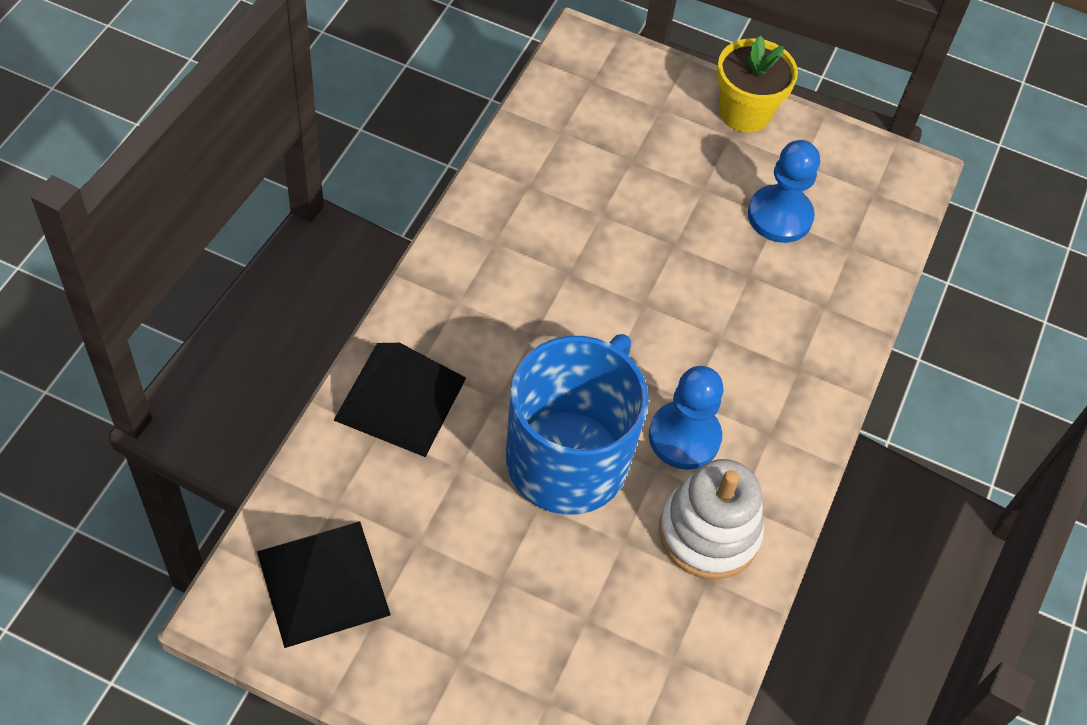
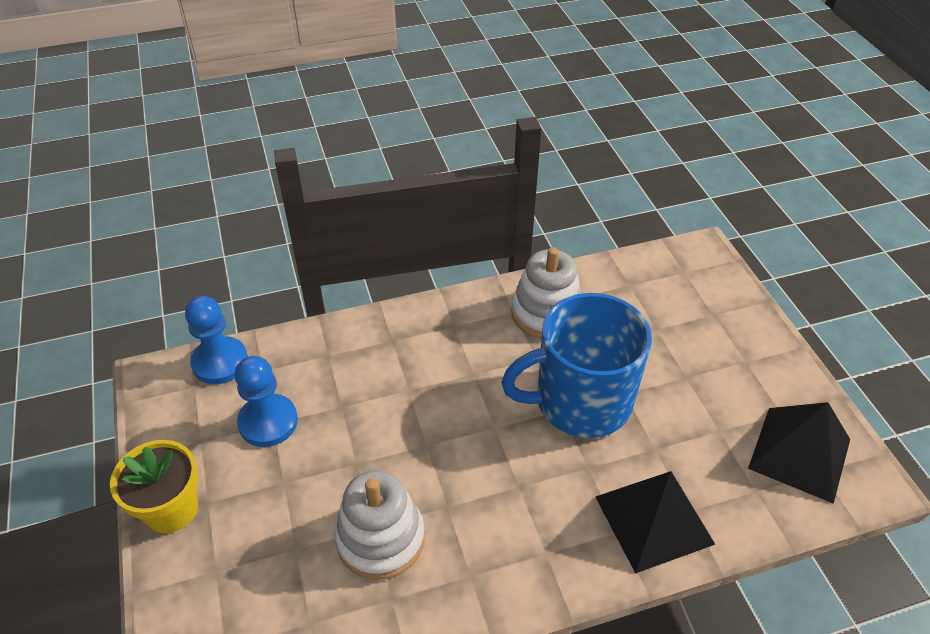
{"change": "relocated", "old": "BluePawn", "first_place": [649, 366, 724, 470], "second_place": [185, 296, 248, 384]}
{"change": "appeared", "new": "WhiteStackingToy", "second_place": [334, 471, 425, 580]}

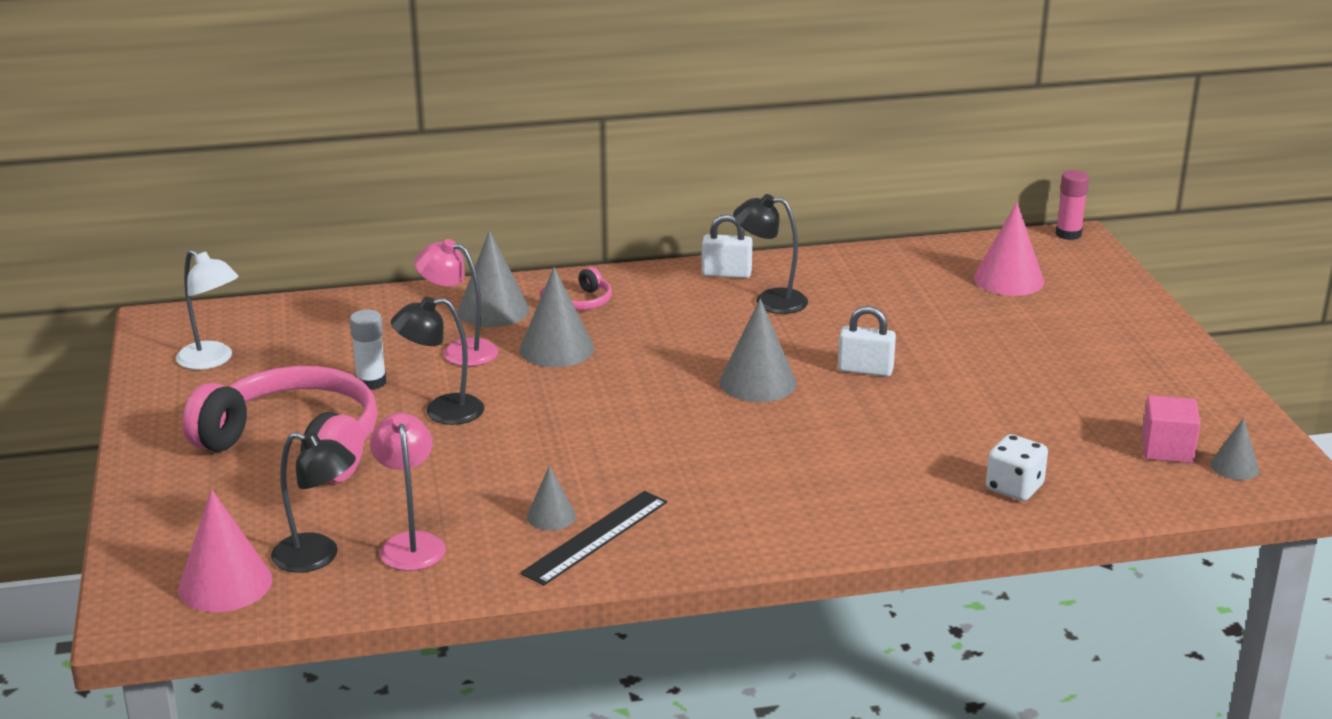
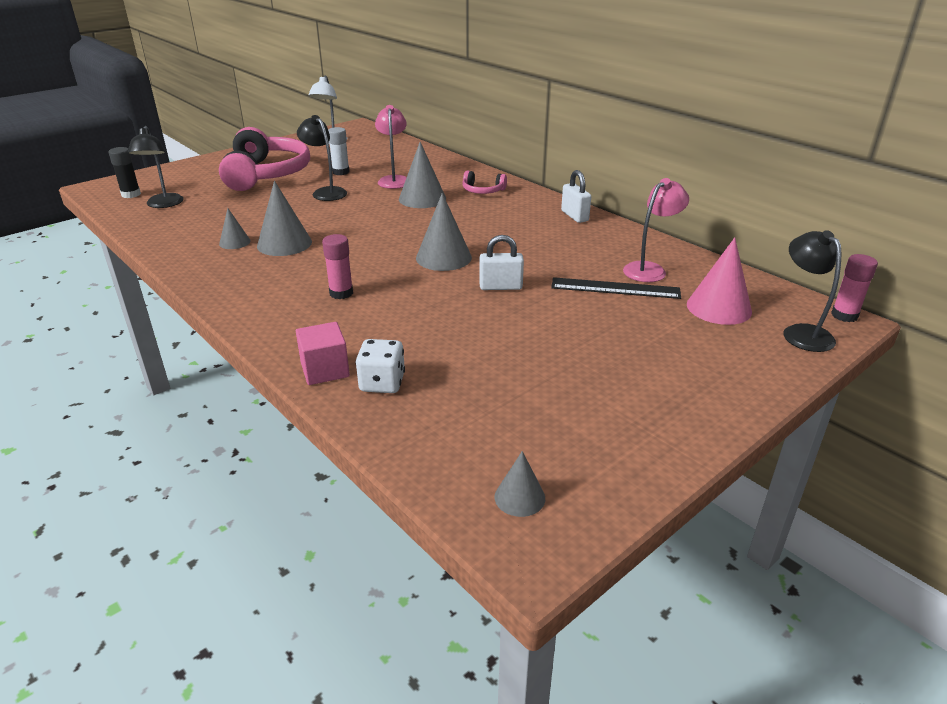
{"change": "exchanged", "old": "PinkCone", "new": "BlackGlueStick", "first_place": [178, 490, 272, 612], "second_place": [109, 147, 141, 198]}
{"change": "relocated", "old": "GreyCone", "first_place": [458, 230, 530, 327], "second_place": [257, 181, 312, 256]}
{"change": "relocated", "old": "PinkCube", "first_place": [1142, 395, 1200, 463], "second_place": [296, 322, 350, 385]}
{"change": "appeared", "new": "PinkGlueStick", "second_place": [322, 234, 353, 299]}
{"change": "spun", "old": "WhitePadlock", "first_place": [838, 306, 896, 377], "second_place": [479, 235, 524, 290], "degrees": -75}
{"change": "relocated", "old": "BlackRuler", "first_place": [520, 491, 667, 586], "second_place": [551, 277, 681, 299]}
{"change": "relocated", "old": "PinkLamp", "first_place": [370, 413, 446, 571], "second_place": [623, 178, 689, 282]}
{"change": "relocated", "old": "BlackLamp", "first_place": [733, 194, 808, 314], "second_place": [783, 230, 841, 352]}

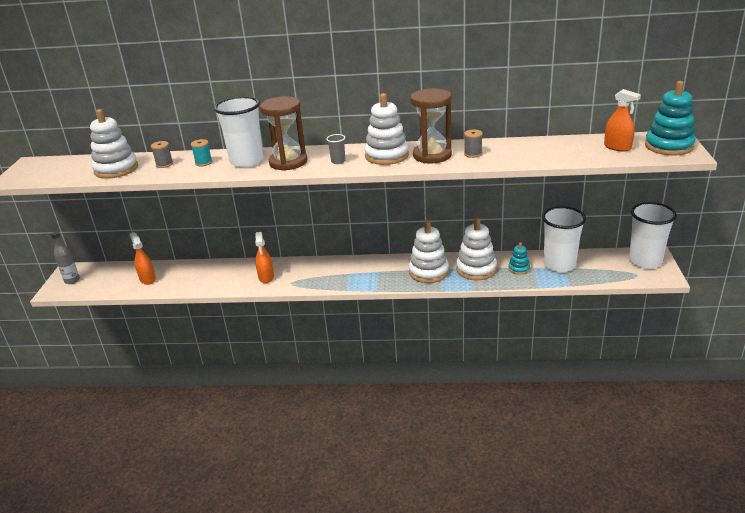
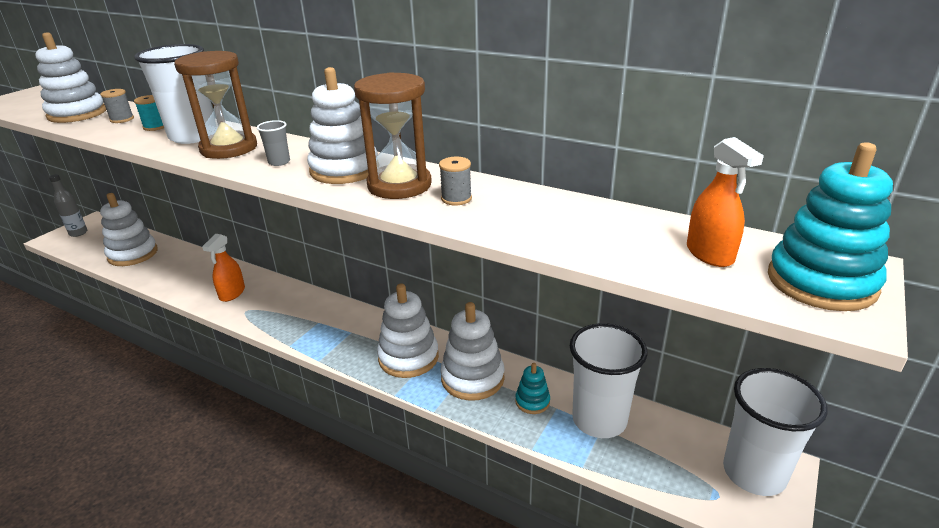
{"change": "exchanged", "old": "OrangeSprayBottle", "new": "WhiteStackingToy", "first_place": [129, 232, 156, 285], "second_place": [100, 193, 158, 266]}

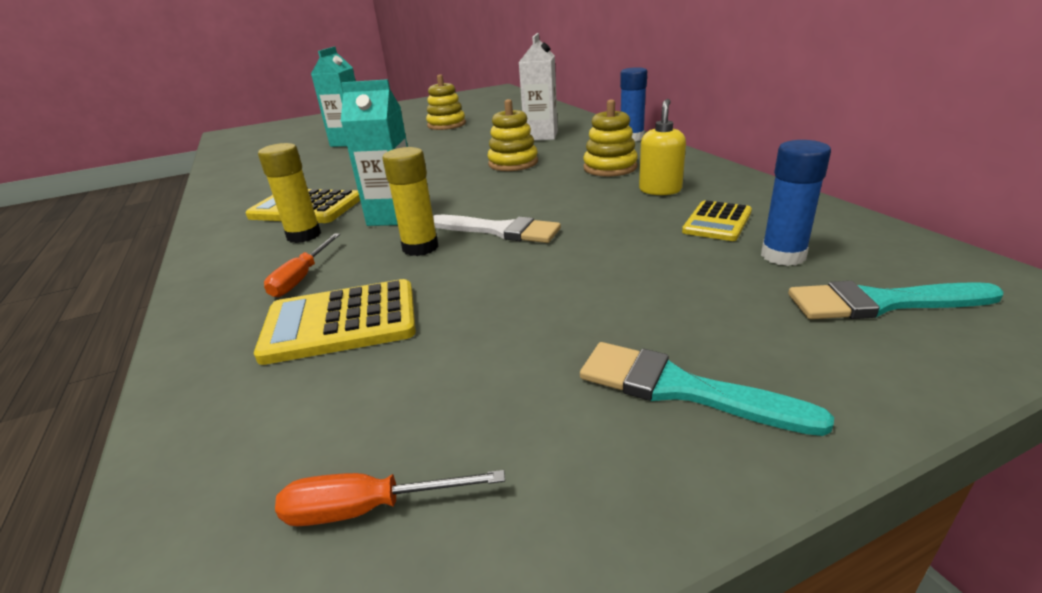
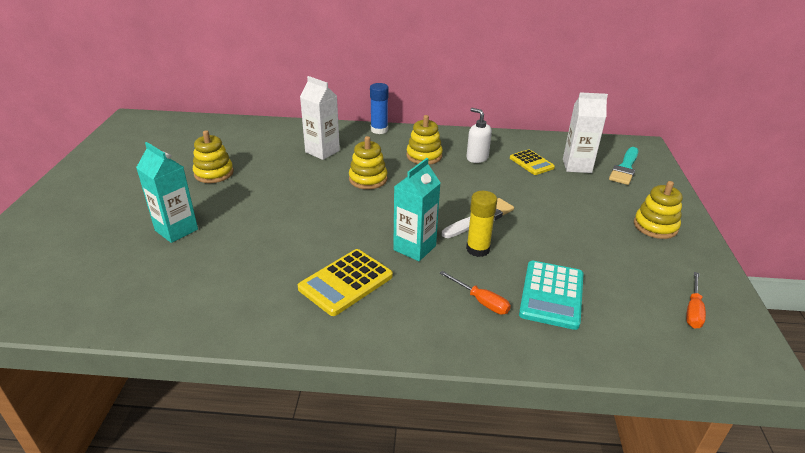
{"change": "colour", "old": "YellowSoapDispenser", "new": "WhiteSoapDispenser", "first_place": [639, 99, 686, 195], "second_place": [466, 108, 492, 163]}
{"change": "colour", "old": "YellowCalculator", "new": "TurquoiseCalculator", "first_place": [254, 279, 416, 365], "second_place": [519, 261, 583, 330]}
{"change": "exchanged", "old": "BlueGlueStick", "new": "WhiteCarton", "first_place": [761, 140, 831, 266], "second_place": [563, 92, 608, 173]}
{"change": "exchanged", "old": "TurquoiseBrush", "new": "YellowStackingToy", "first_place": [580, 342, 834, 436], "second_place": [634, 181, 683, 239]}
{"change": "missing", "old": "YellowGlueStick", "first_place": [258, 143, 321, 243]}

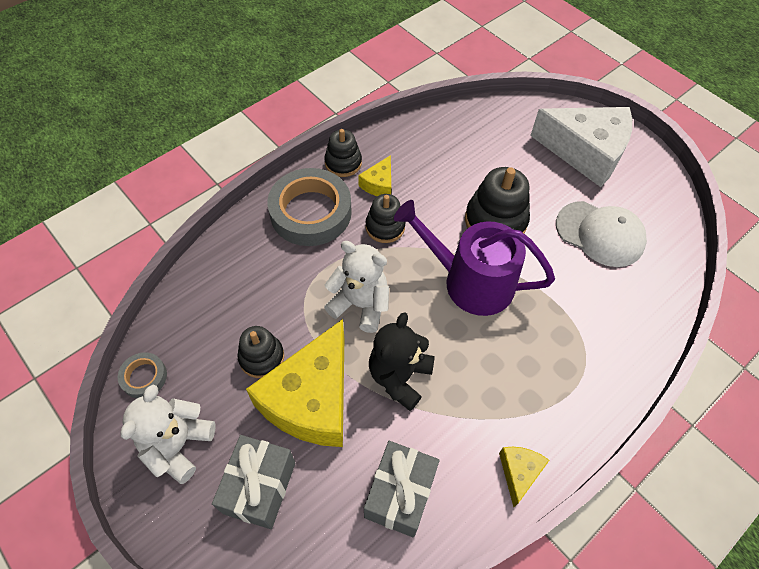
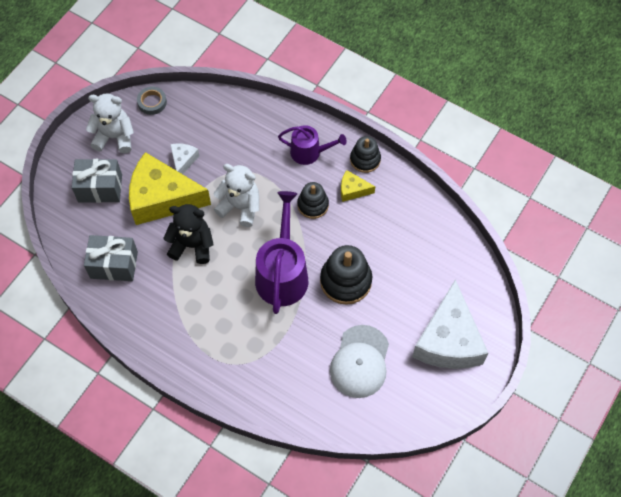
{"change": "exchanged", "old": "BlackStackingToy", "new": "WhiteCheese", "first_place": [238, 326, 284, 378], "second_place": [170, 143, 199, 174]}
{"change": "spun", "old": "WhiteTeddyBear", "first_place": [324, 241, 389, 333], "second_place": [213, 164, 259, 227], "degrees": -75}
{"change": "exchanged", "old": "GreyTape", "new": "PurpleWateringCan", "first_place": [267, 168, 352, 246], "second_place": [278, 125, 347, 165]}
{"change": "missing", "old": "YellowCheese", "first_place": [499, 447, 549, 507]}

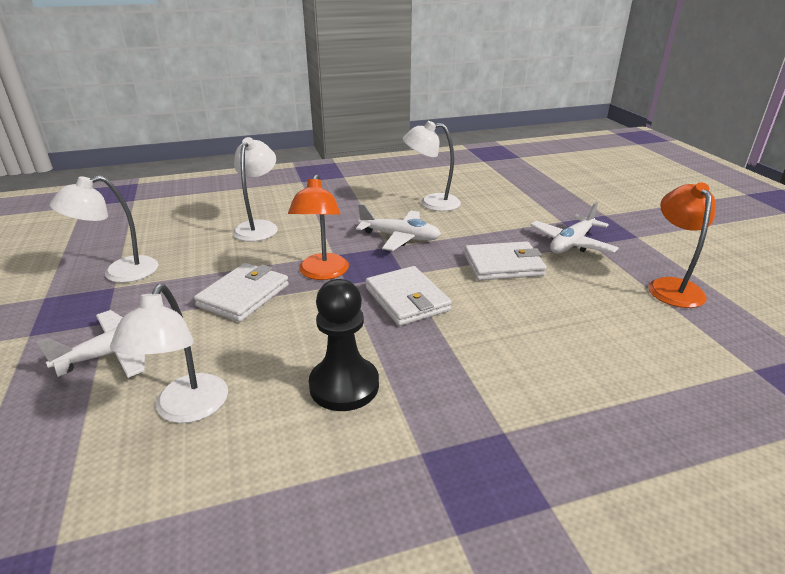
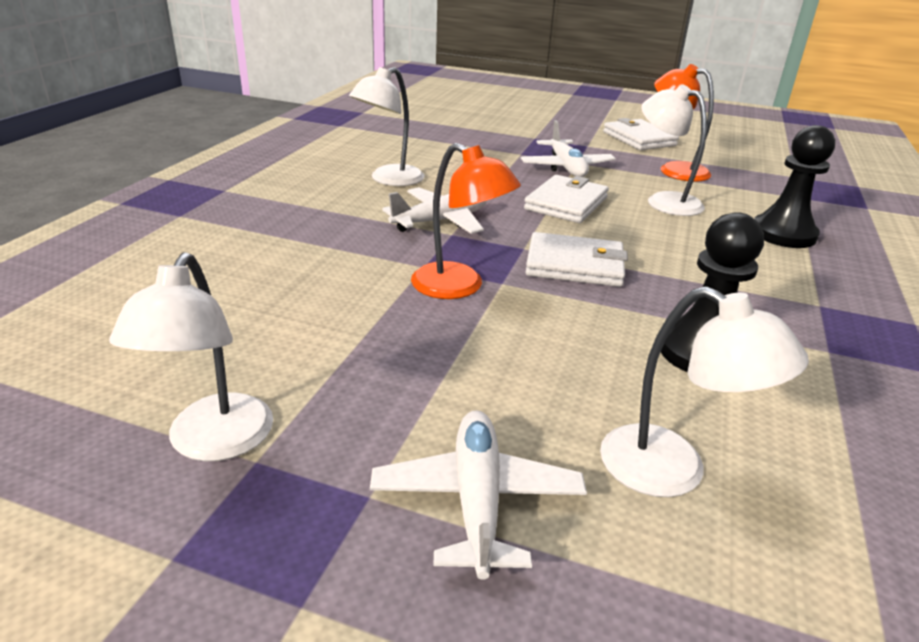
{"change": "relocated", "old": "WhiteWallet", "first_place": [194, 263, 289, 322], "second_place": [603, 118, 679, 150]}
{"change": "relocated", "old": "WhiteLamp", "first_place": [233, 137, 278, 242], "second_place": [641, 84, 707, 216]}
{"change": "appeared", "new": "BlackPawn", "second_place": [754, 125, 835, 248]}

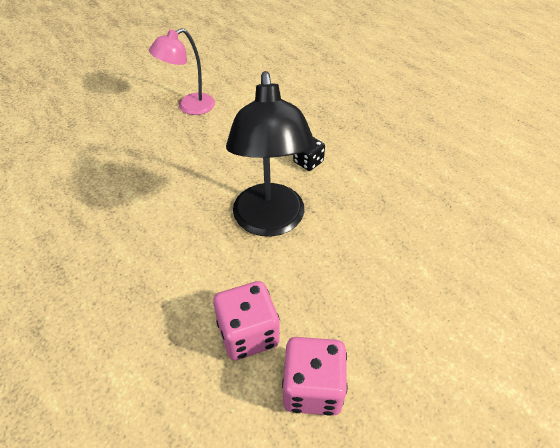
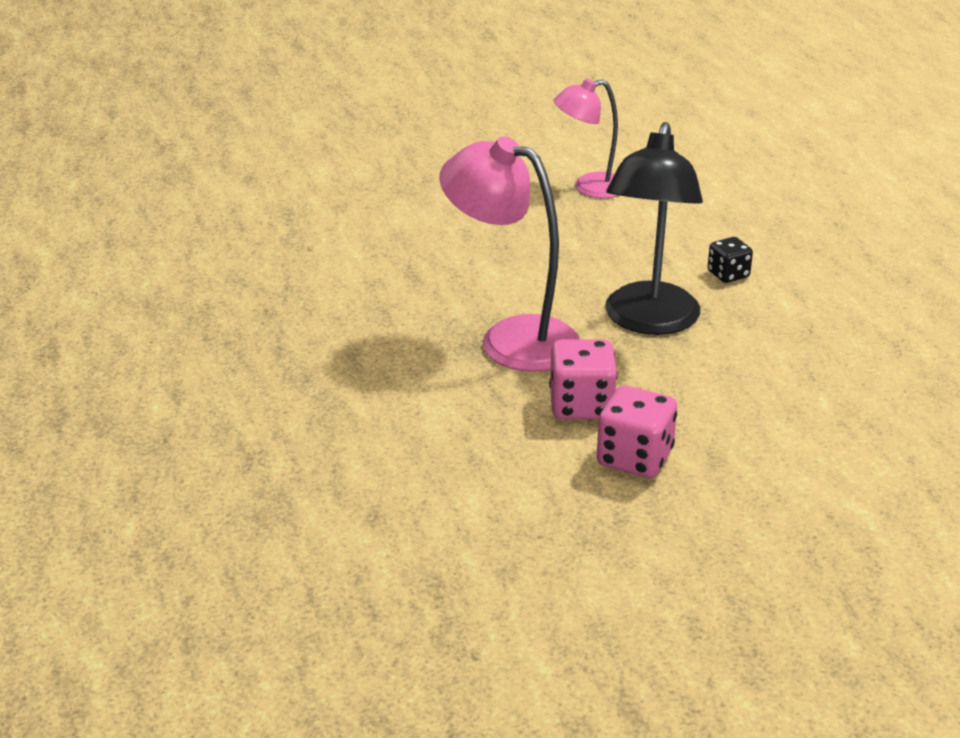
{"change": "appeared", "new": "PinkLamp", "second_place": [440, 136, 580, 372]}

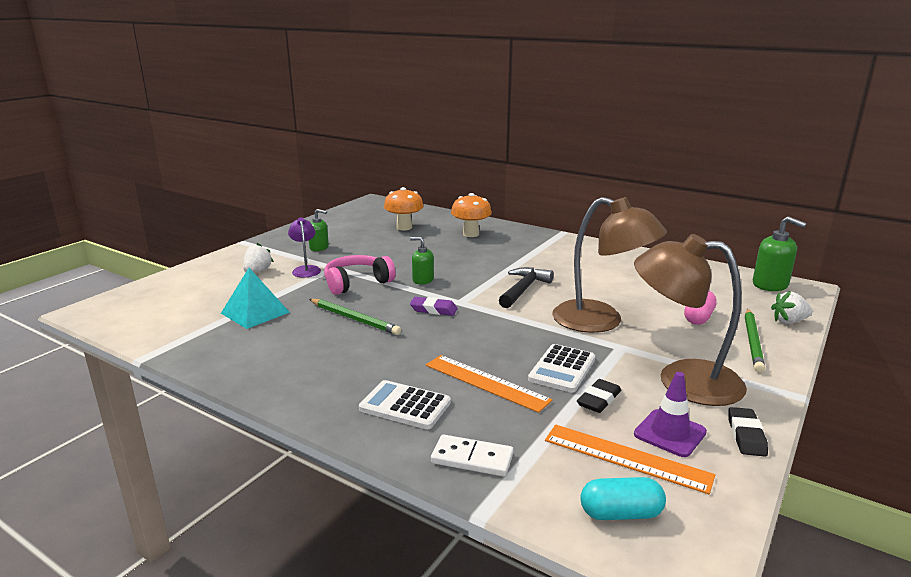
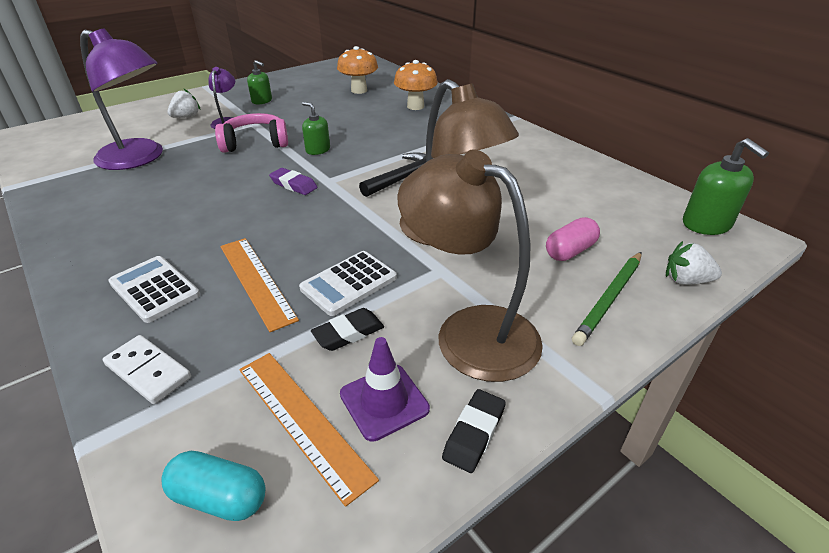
{"change": "exchanged", "old": "TurquoisePyramid", "new": "PurpleLamp", "first_place": [221, 268, 290, 329], "second_place": [80, 28, 163, 170]}
{"change": "missing", "old": "GreenPencil", "first_place": [309, 299, 401, 335]}

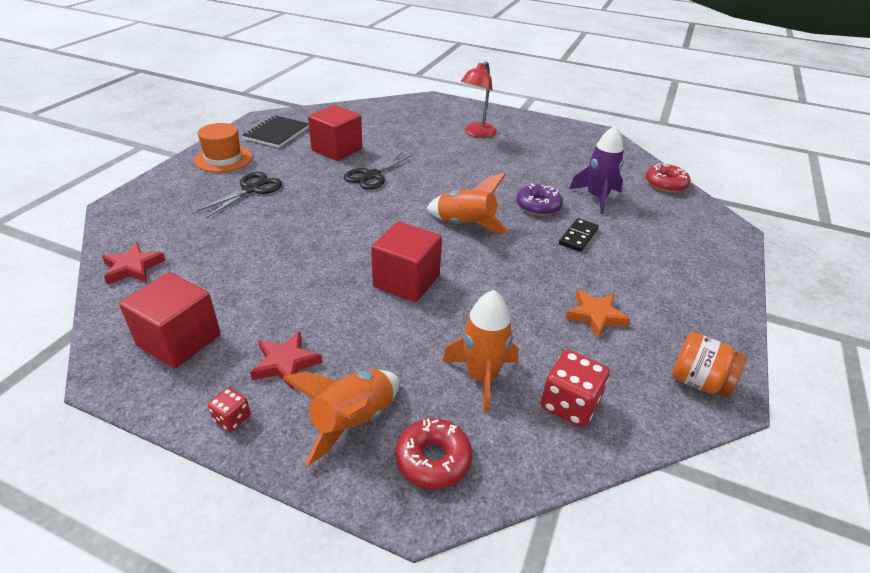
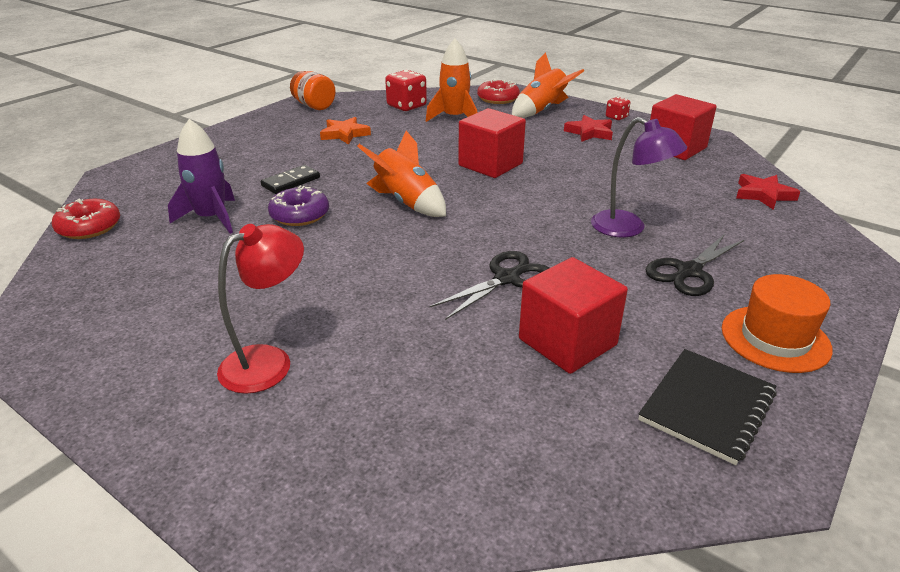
{"change": "appeared", "new": "PurpleLamp", "second_place": [591, 117, 687, 237]}

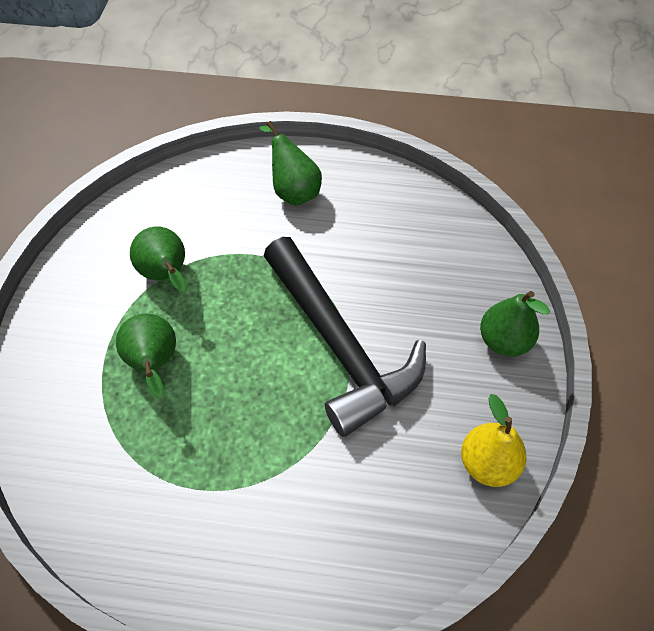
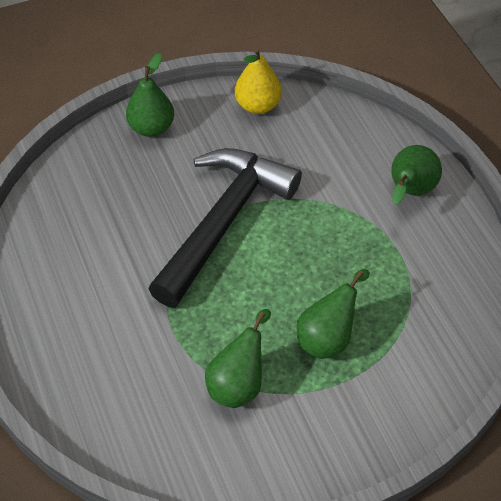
{"change": "relocated", "old": "GreenPear", "first_place": [259, 121, 322, 206], "second_place": [391, 145, 442, 205]}

